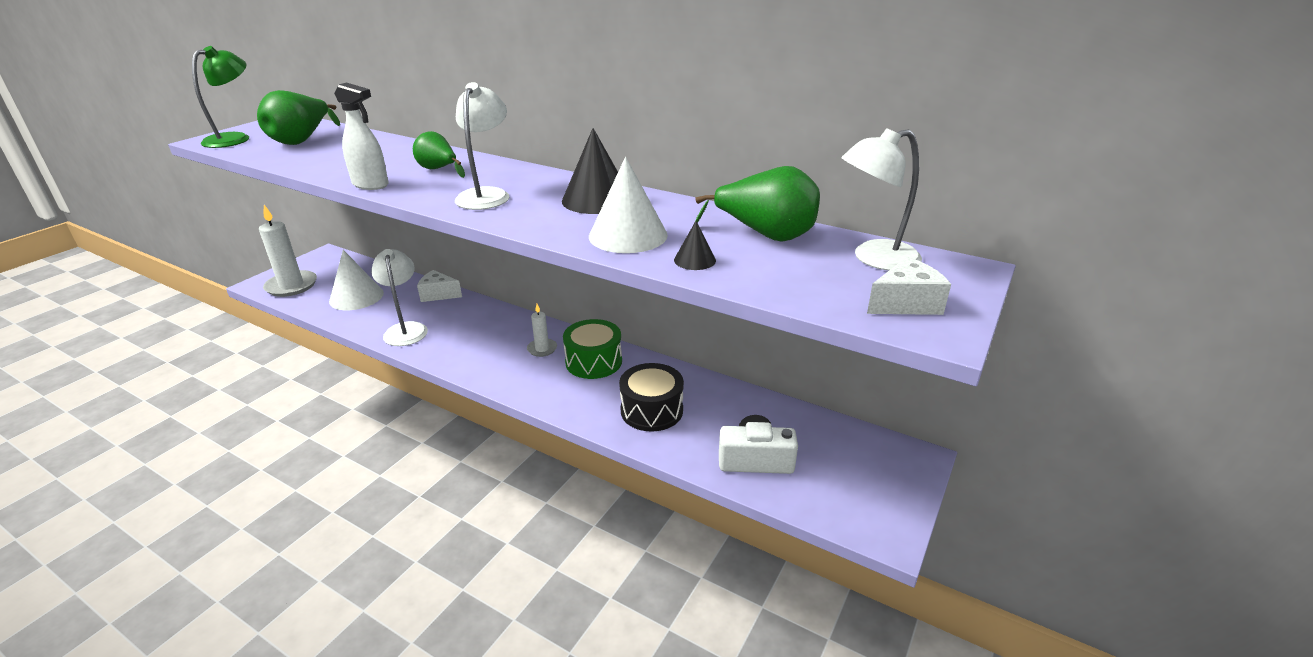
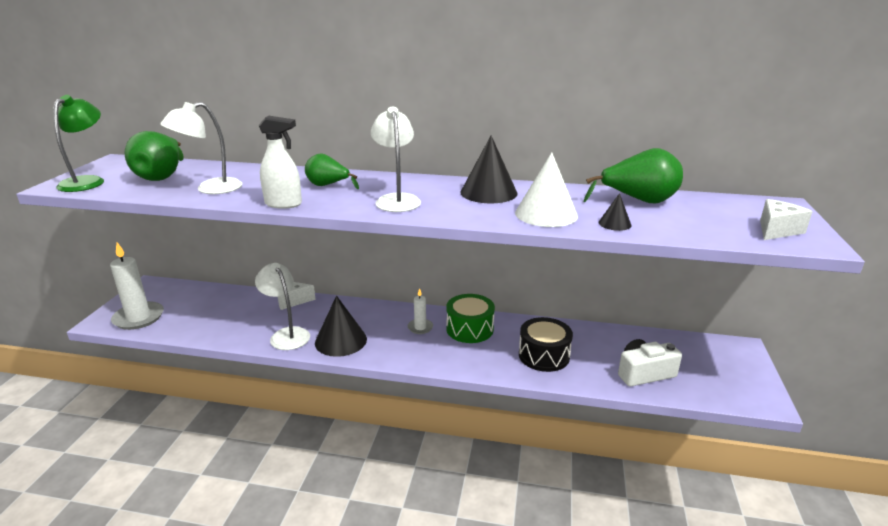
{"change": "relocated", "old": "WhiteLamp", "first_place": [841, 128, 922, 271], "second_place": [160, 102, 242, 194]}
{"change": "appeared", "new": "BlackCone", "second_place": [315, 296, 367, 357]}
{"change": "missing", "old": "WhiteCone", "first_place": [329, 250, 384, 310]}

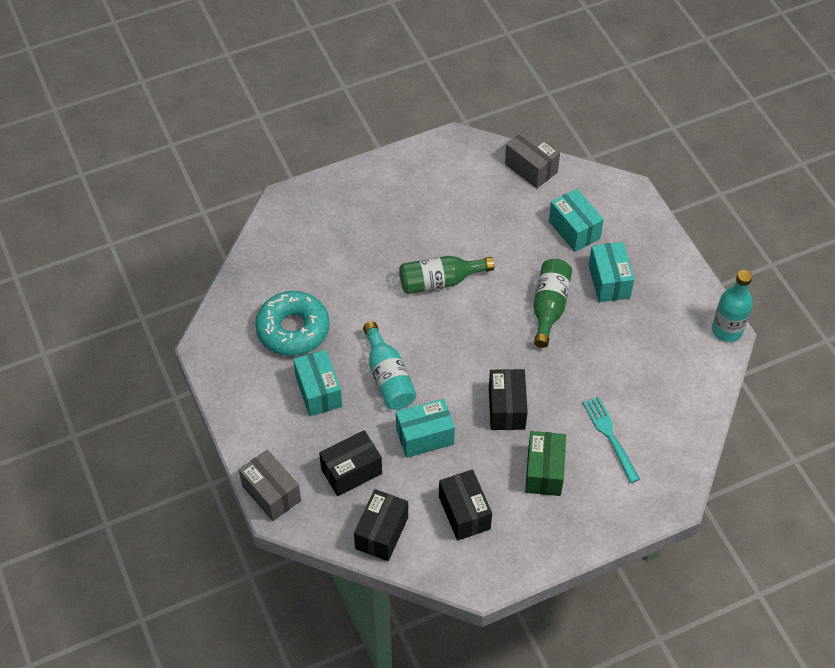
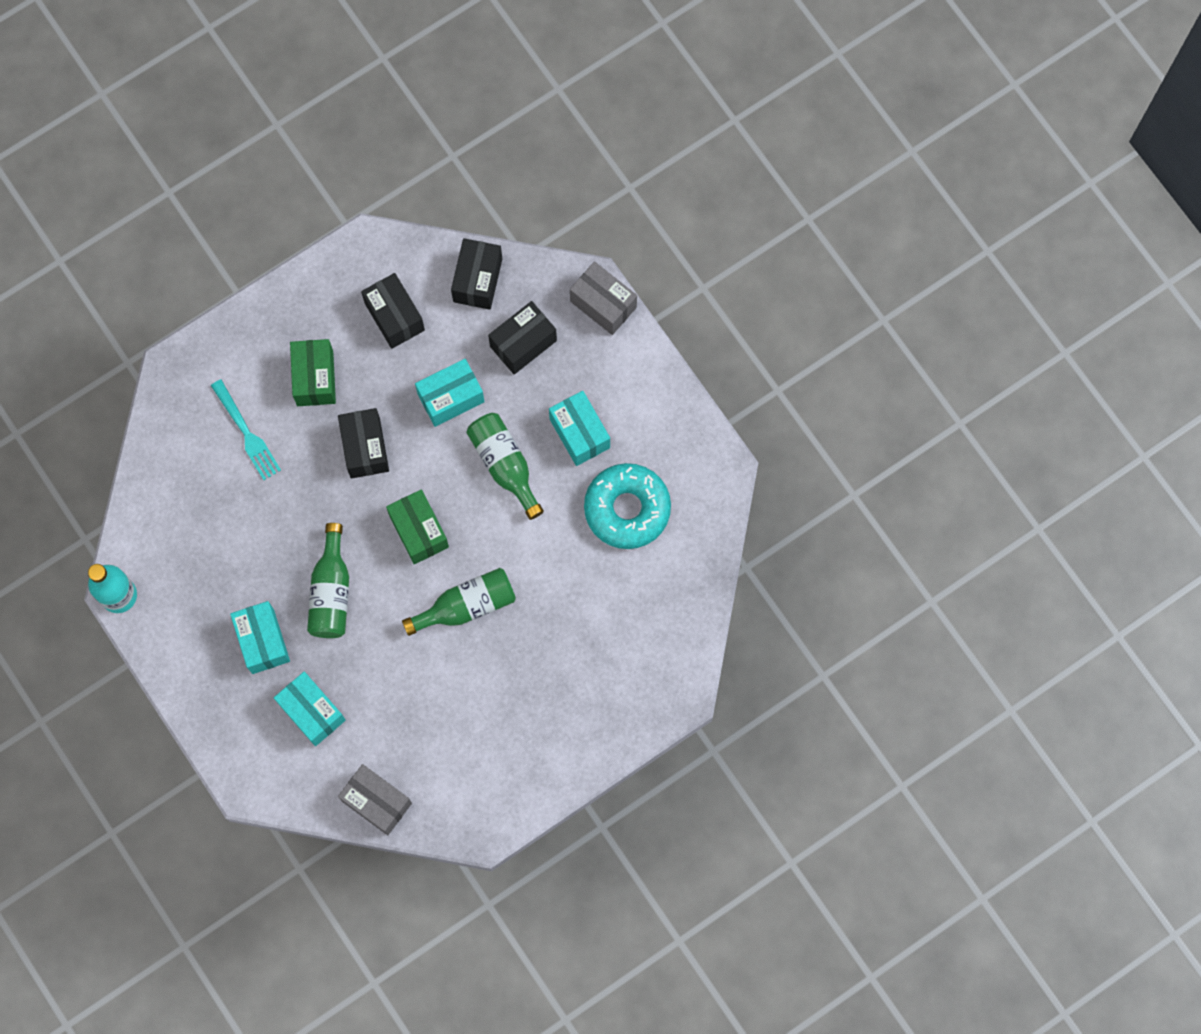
{"change": "appeared", "new": "GreenBox", "second_place": [386, 489, 449, 564]}
{"change": "colour", "old": "TurquoiseBottle", "new": "GreenBottle", "first_place": [363, 321, 417, 410], "second_place": [467, 413, 544, 520]}

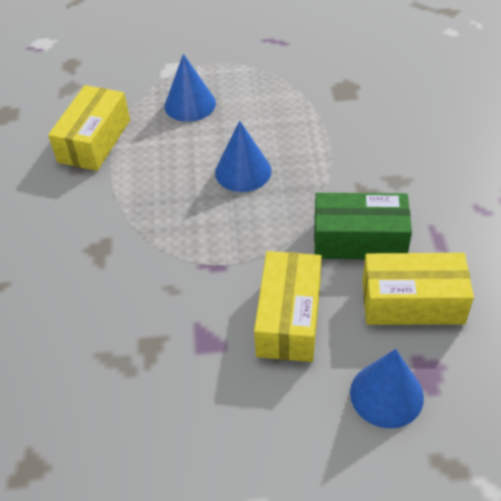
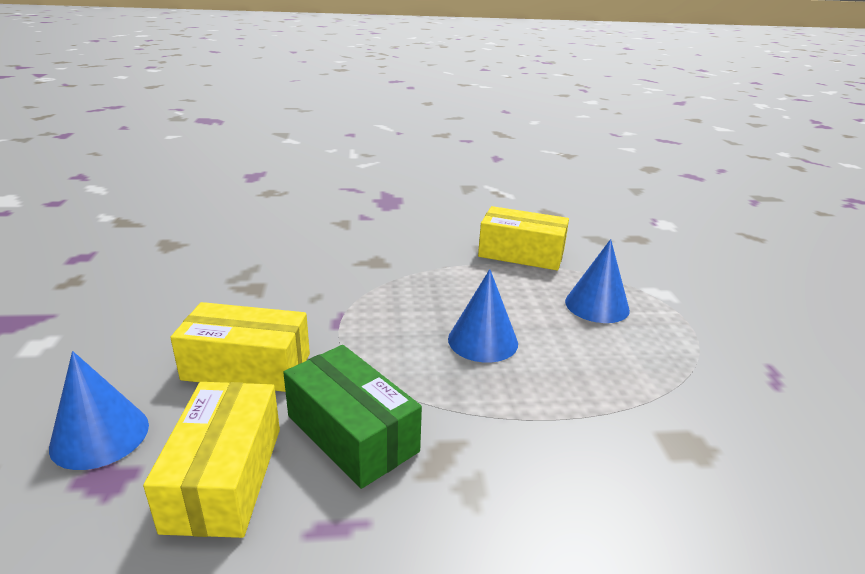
{"change": "spun", "old": "GreenBox", "first_place": [314, 193, 412, 259], "second_place": [283, 345, 422, 489], "degrees": -45}

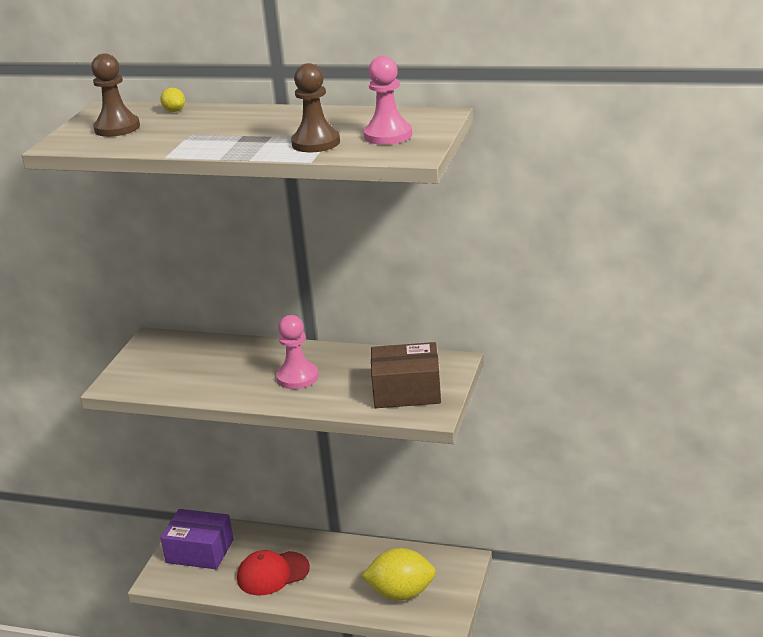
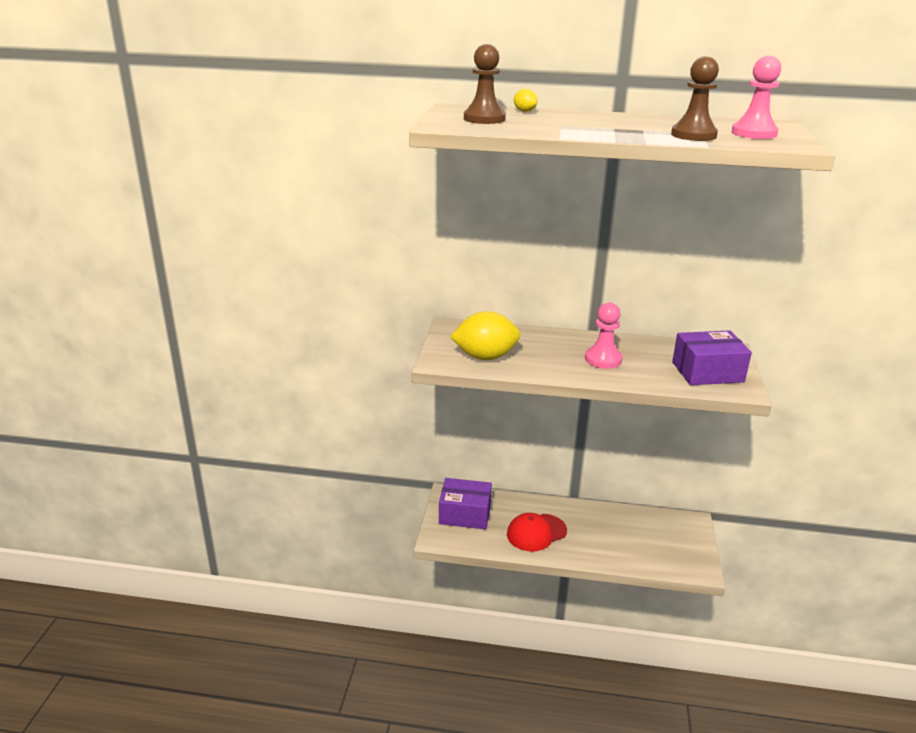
{"change": "relocated", "old": "YellowLemon", "first_place": [362, 548, 436, 600], "second_place": [450, 311, 520, 360]}
{"change": "colour", "old": "BrownBox", "new": "PurpleBox", "first_place": [371, 342, 441, 408], "second_place": [672, 330, 752, 385]}

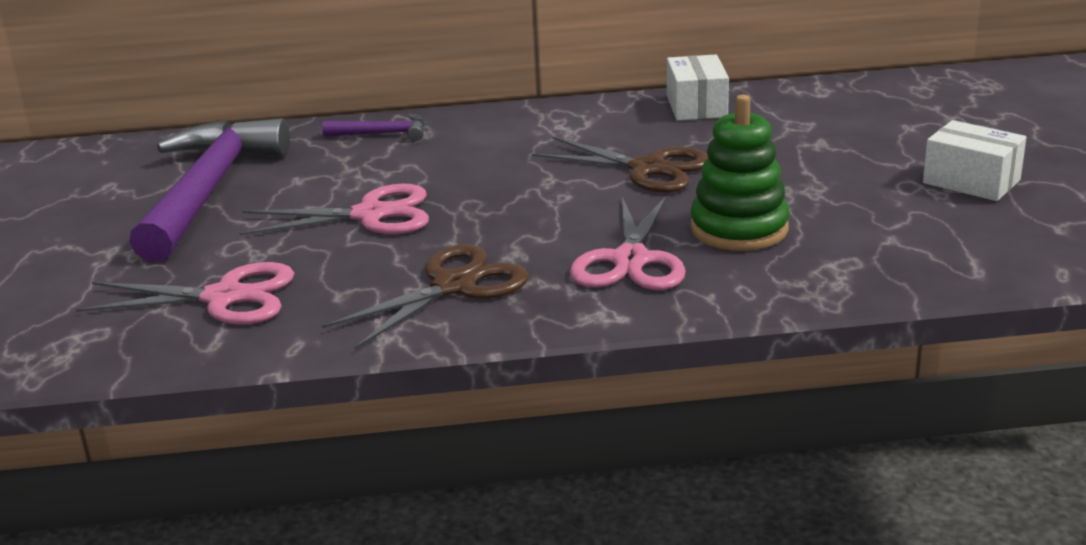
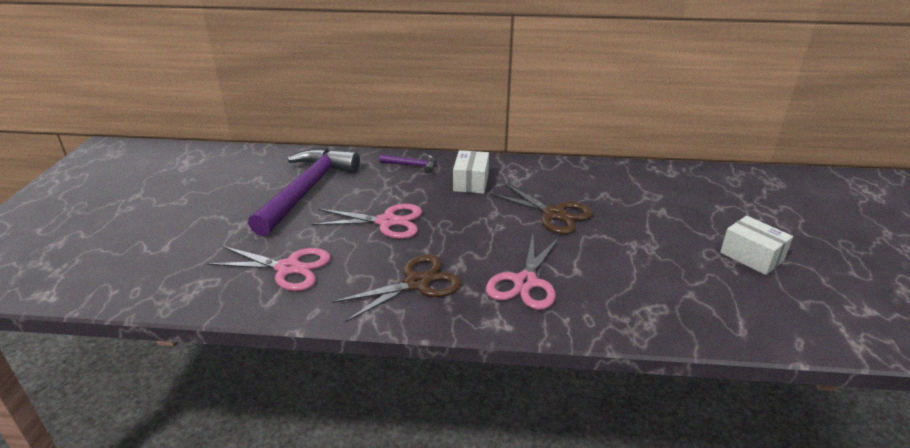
{"change": "relocated", "old": "WhiteBox", "first_place": [667, 54, 729, 120], "second_place": [453, 150, 489, 194]}
{"change": "missing", "old": "GreenStackingToy", "first_place": [690, 94, 790, 251]}

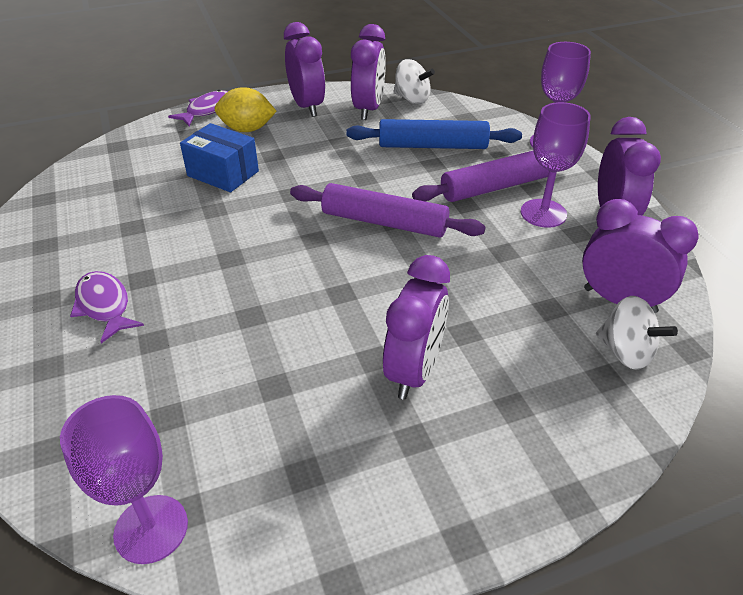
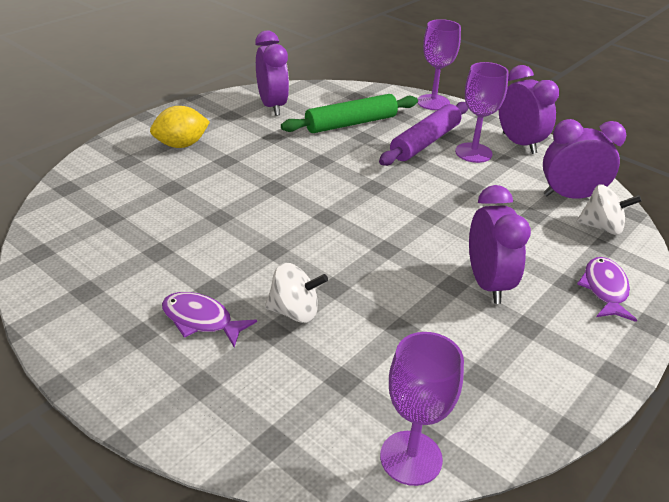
{"change": "relocated", "old": "WhiteSpinningTop", "first_place": [393, 59, 435, 104], "second_place": [265, 263, 328, 323]}
{"change": "colour", "old": "BlueRollingPin", "new": "GreenRollingPin", "first_place": [346, 119, 522, 149], "second_place": [281, 94, 418, 133]}
{"change": "relocated", "old": "PurpleFish", "first_place": [168, 90, 228, 126], "second_place": [577, 257, 637, 322]}
{"change": "missing", "old": "BlueBox", "first_place": [180, 123, 259, 192]}
{"change": "missing", "old": "PurpleClock", "first_place": [284, 22, 325, 117]}
{"change": "missing", "old": "PurpleRollingPin", "first_place": [290, 183, 486, 238]}

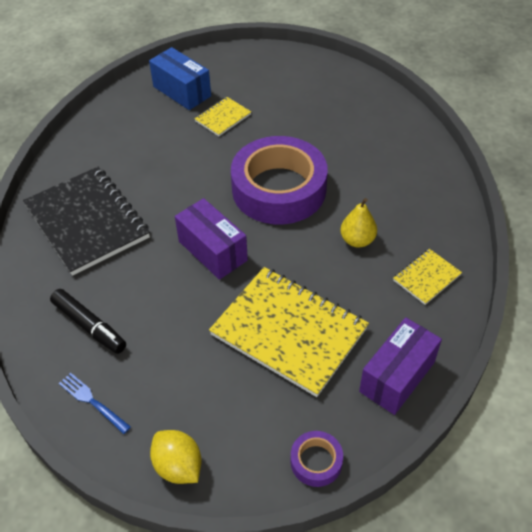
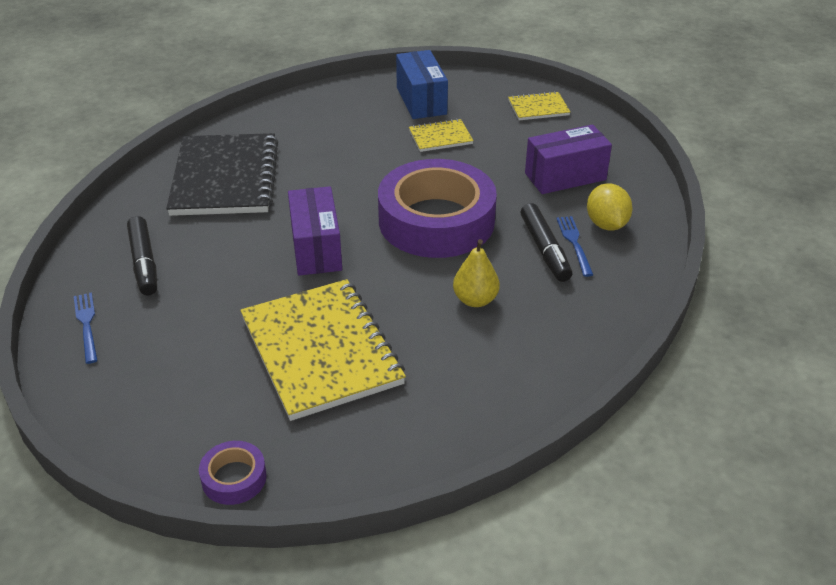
{"change": "relocated", "old": "YellowNotebook", "first_place": [393, 249, 462, 305], "second_place": [508, 91, 570, 120]}
{"change": "appeared", "new": "BlackMarker", "second_place": [520, 203, 572, 282]}
{"change": "relocated", "old": "PurpleBox", "first_place": [359, 317, 442, 415], "second_place": [525, 124, 612, 194]}
{"change": "appeared", "new": "BlueFork", "second_place": [556, 216, 593, 277]}
{"change": "relocated", "old": "YellowLemon", "first_place": [150, 430, 202, 484], "second_place": [587, 183, 633, 230]}

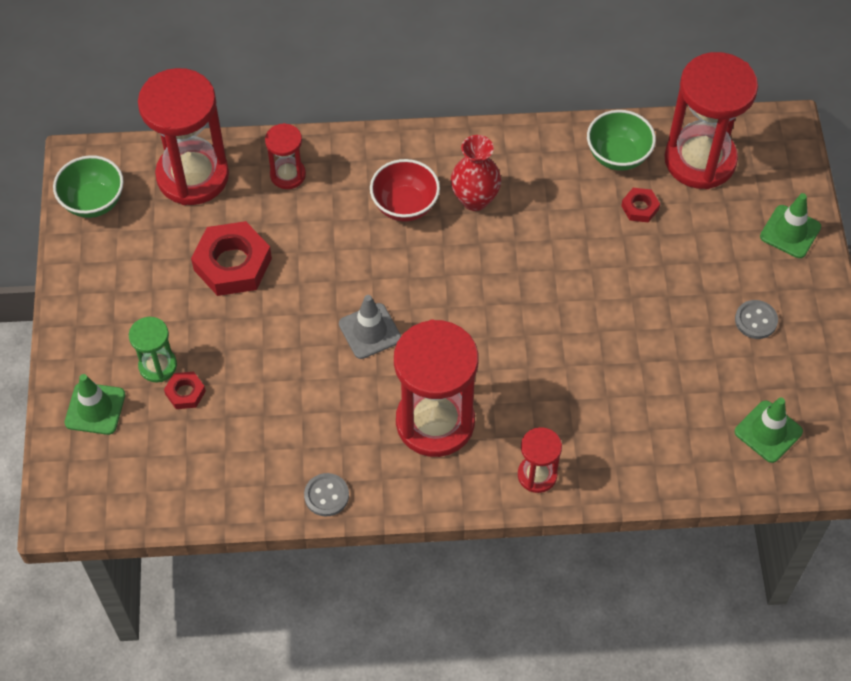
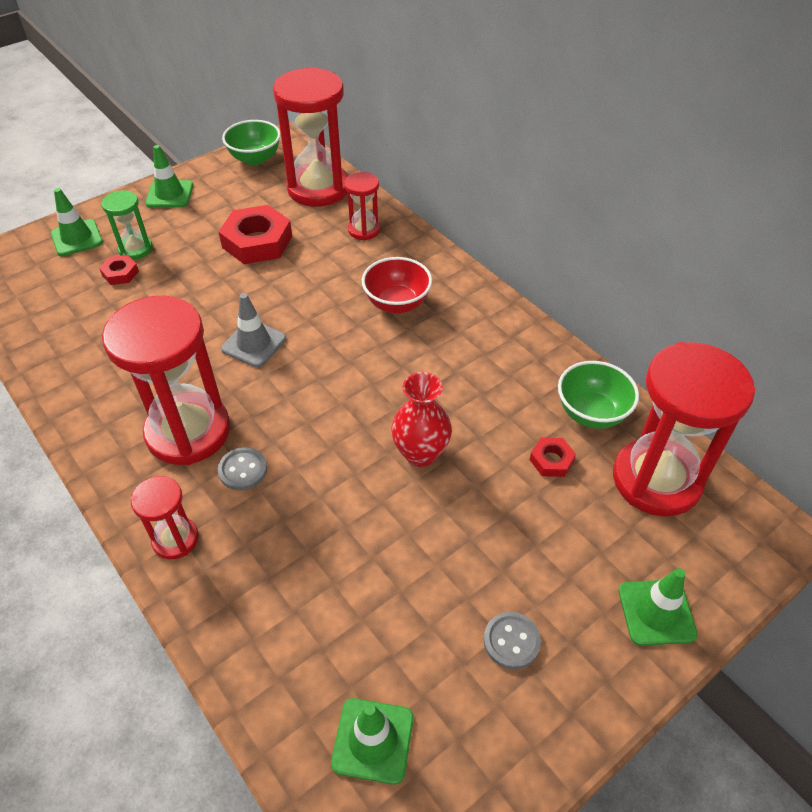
{"change": "appeared", "new": "GreenTrafficCone", "second_place": [145, 145, 193, 208]}
{"change": "relocated", "old": "GreyButton", "first_place": [304, 473, 349, 517], "second_place": [218, 447, 267, 490]}
{"change": "relocated", "old": "RedVase", "first_place": [451, 135, 501, 211], "second_place": [391, 372, 452, 467]}

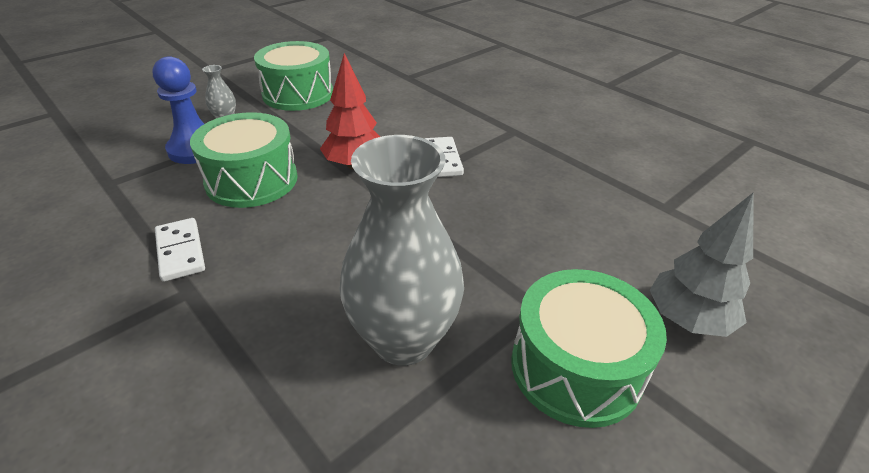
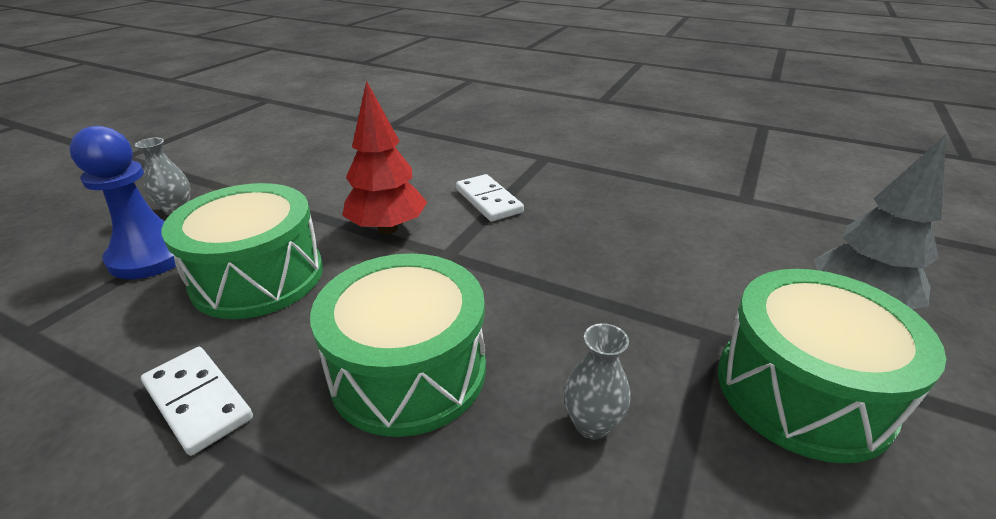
{"change": "relocated", "old": "GreenDrum", "first_place": [254, 41, 333, 111], "second_place": [310, 253, 486, 437]}
{"change": "size", "old": "GreyVase", "first_place": [339, 135, 464, 366], "second_place": [564, 323, 631, 439], "factor": 0.41}

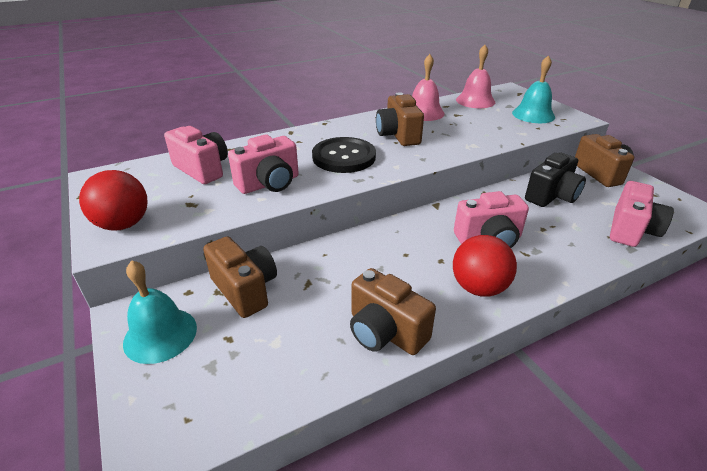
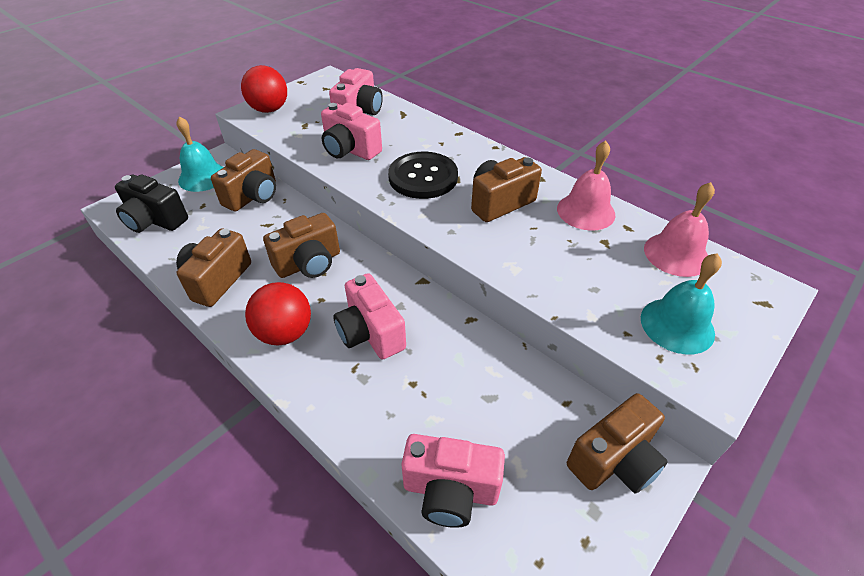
{"change": "relocated", "old": "BlackCamera", "first_place": [525, 152, 586, 207], "second_place": [115, 175, 188, 233]}
{"change": "appeared", "new": "BrownCamera", "second_place": [263, 213, 340, 278]}

